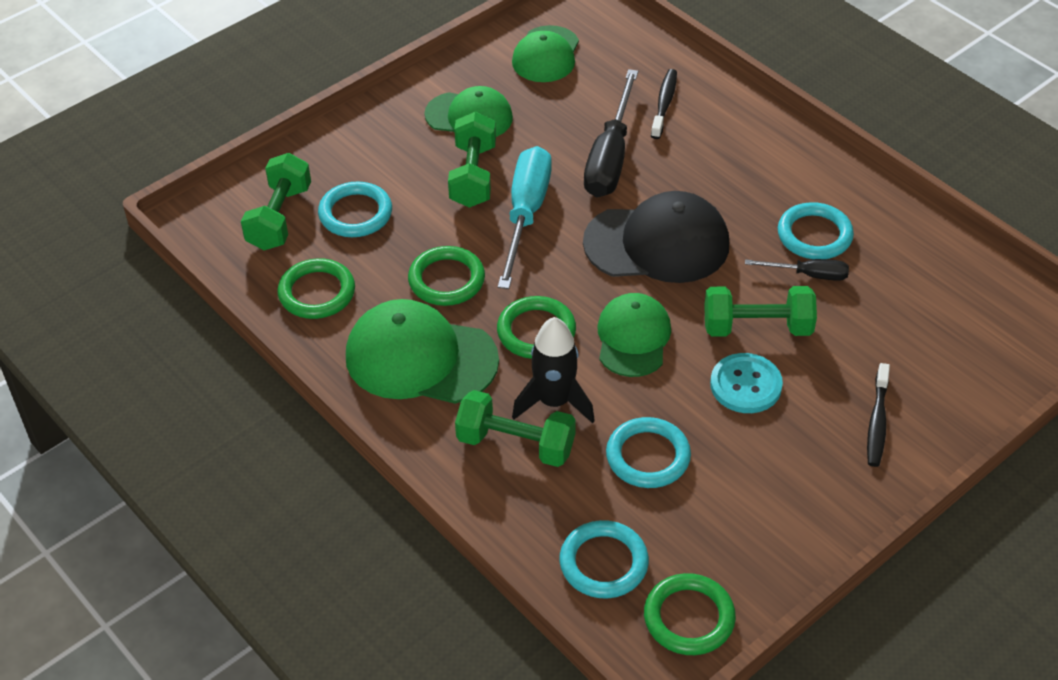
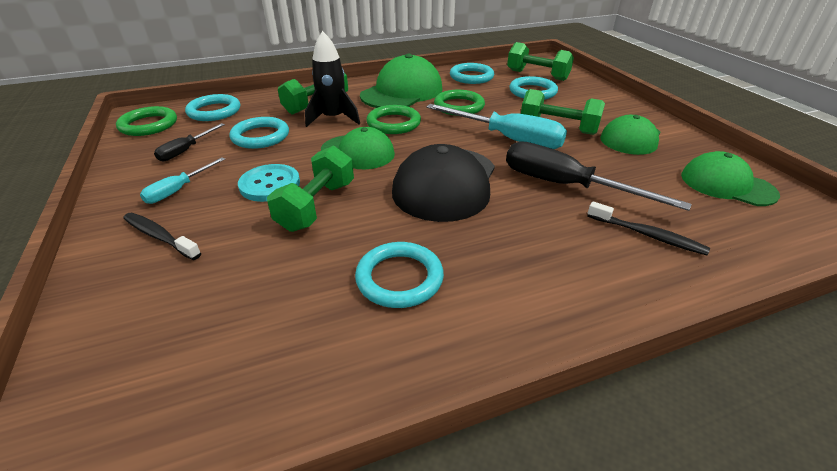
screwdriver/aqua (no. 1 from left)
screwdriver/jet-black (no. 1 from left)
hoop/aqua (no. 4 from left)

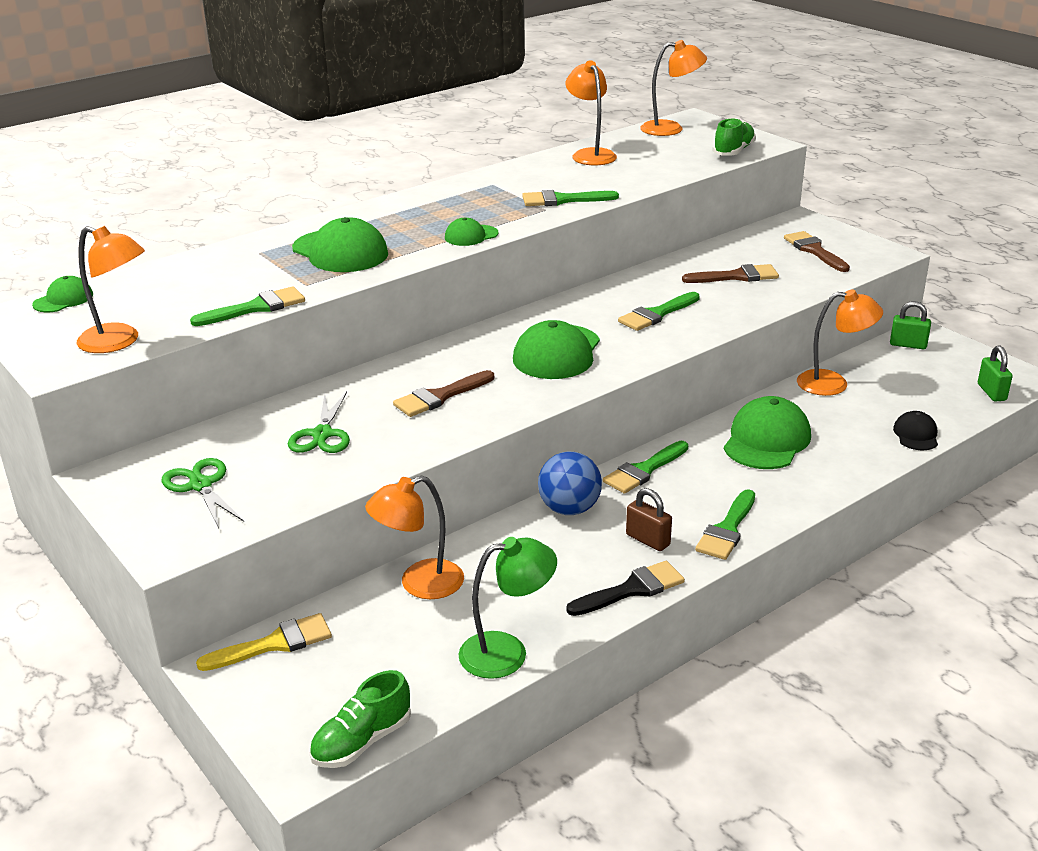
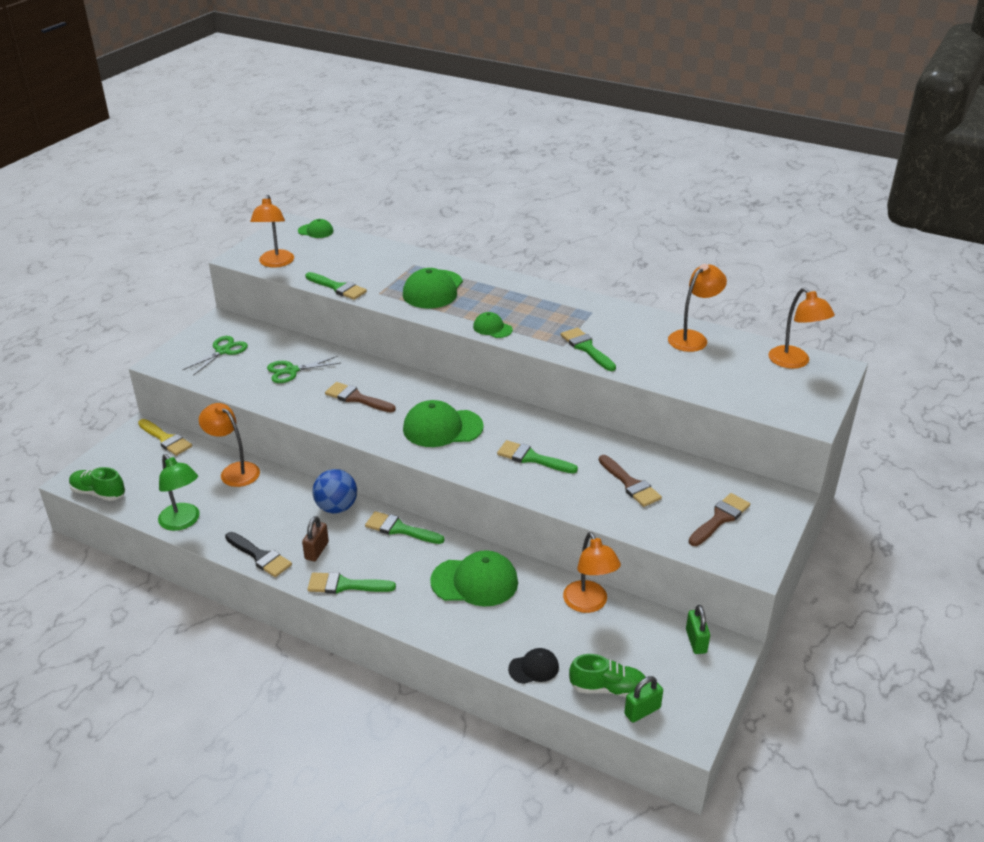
sneaker/leaf-green (no. 2 from left)

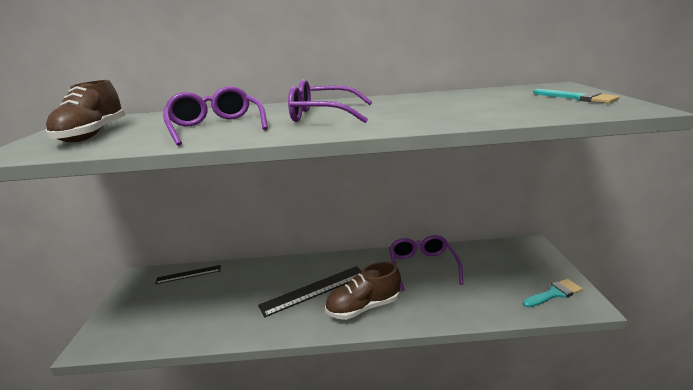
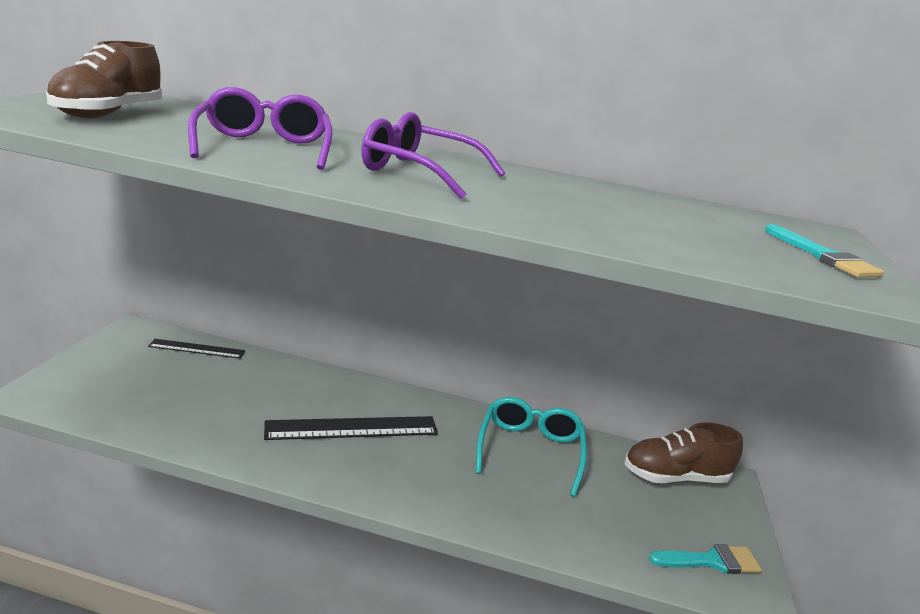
glasses/aqua
sneaker/brown (no. 2 from left)

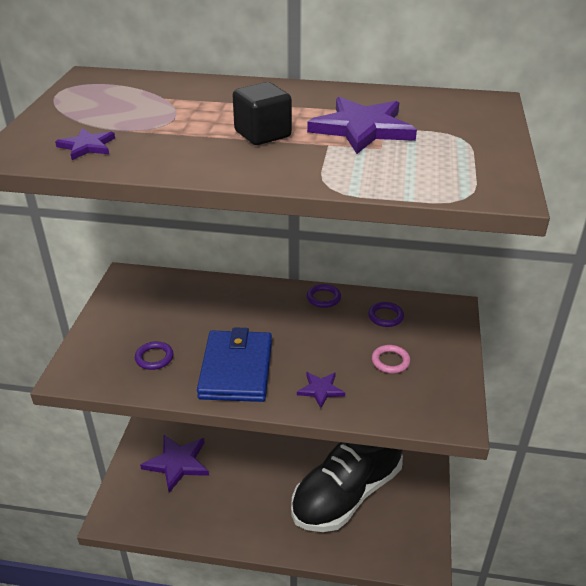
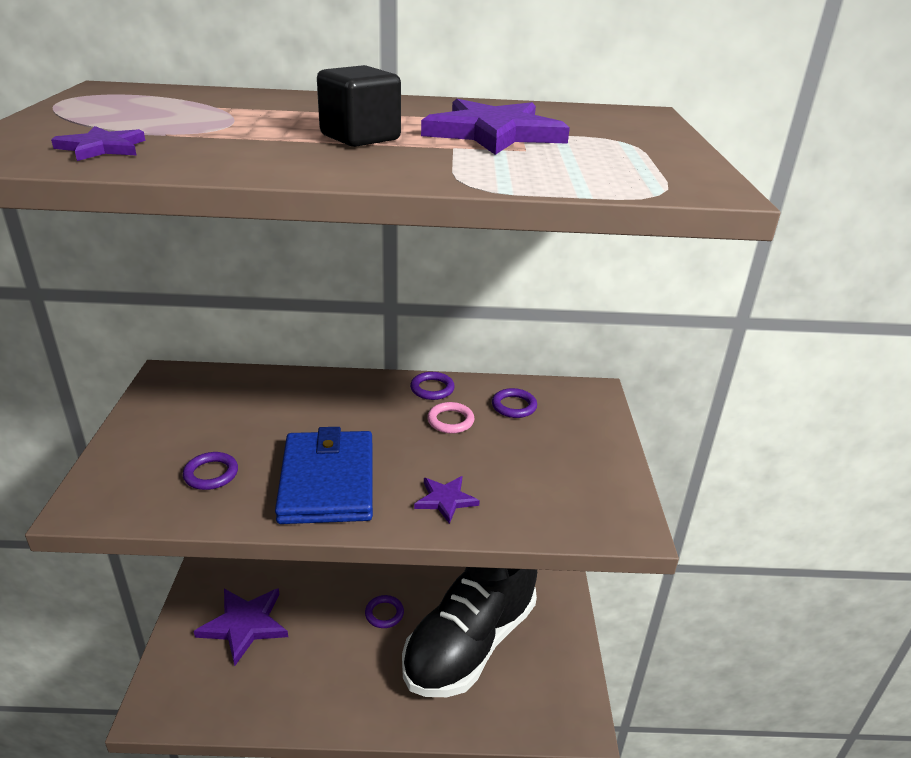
hoop/purple (no. 2 from left)
hoop/rosy

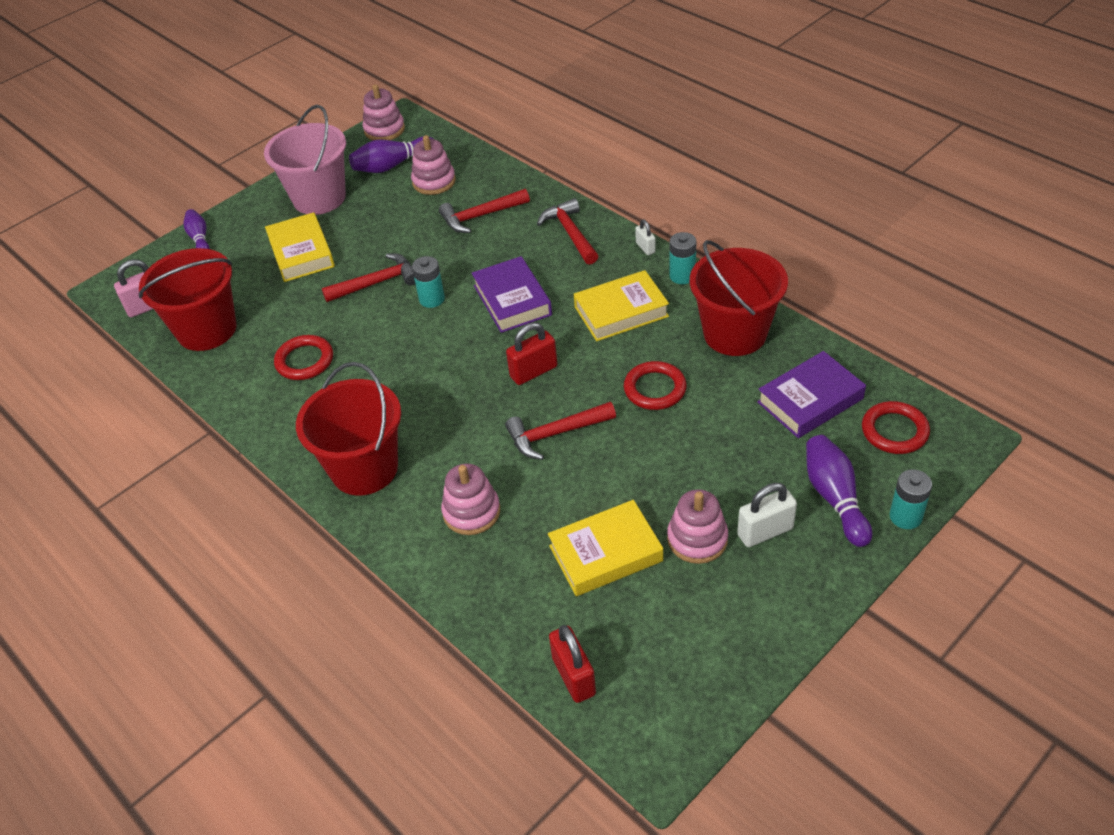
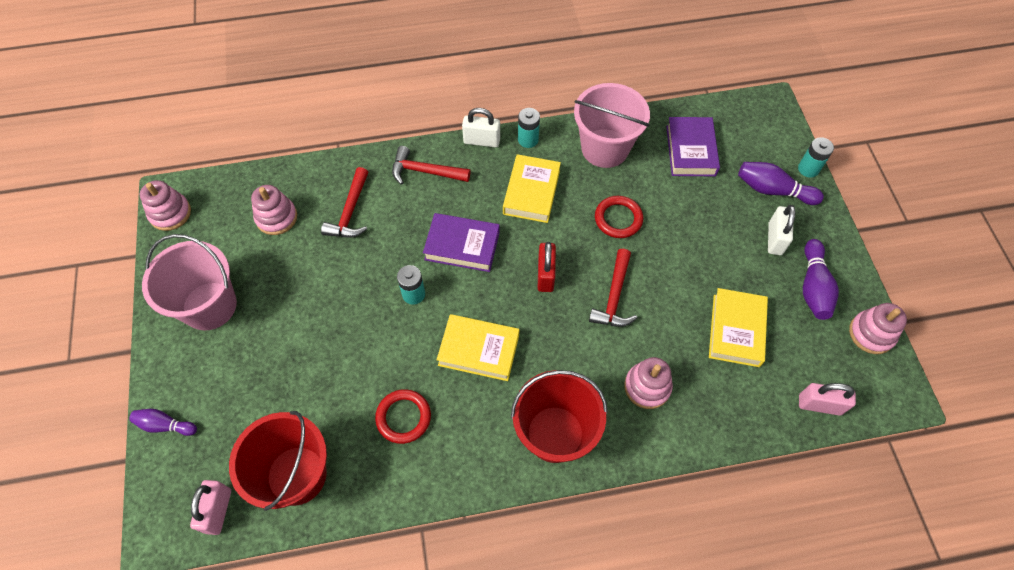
hardcover/yellow (no. 1 from left)
padlock/snow-white (no. 1 from left)
sand bucket/rosy (no. 2 from left)
padlock/rosy (no. 2 from left)
bowling pin/purple (no. 3 from left)
ring stacker/rosy (no. 4 from left)
claw hammer/red (no. 1 from left in the first image)
hoop/red (no. 3 from left in the first image)

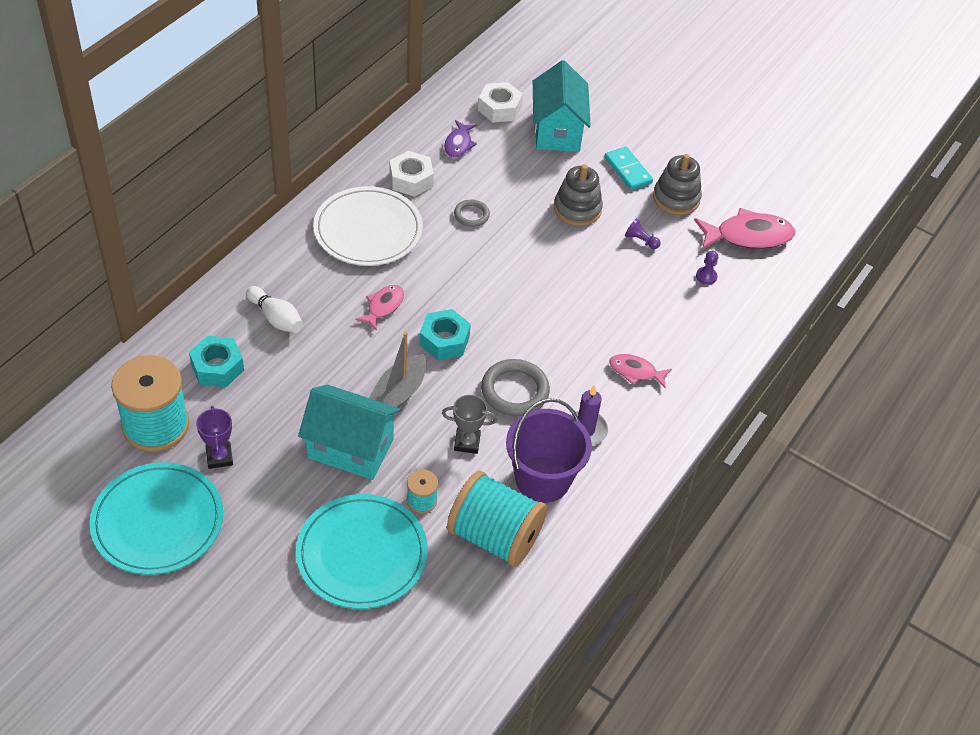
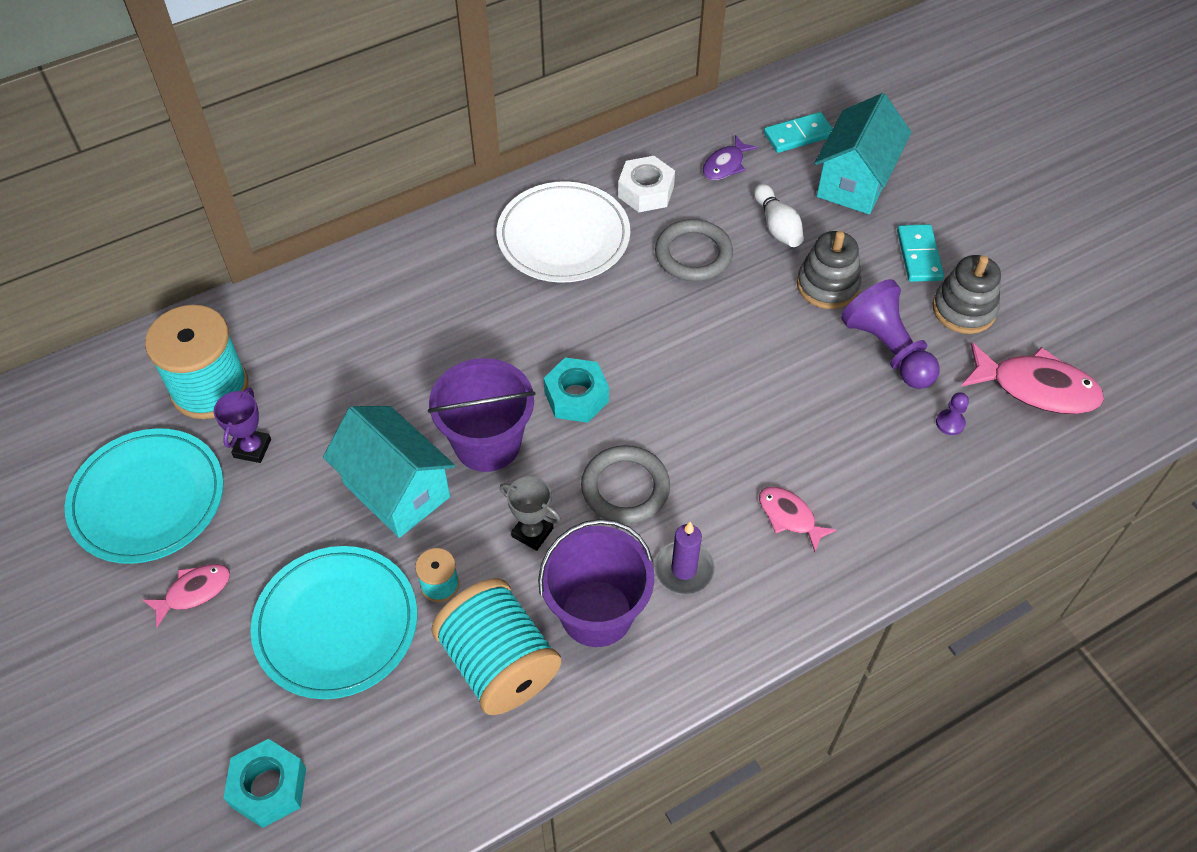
fish/rosy (no. 1 from left)
hex nut/aqua (no. 1 from left)
sand bucket/purple (no. 1 from left)
hoop/gray (no. 2 from left)
bowling pin/snow-white
domino tile/aqua (no. 1 from left)
pawn/purple (no. 1 from left)

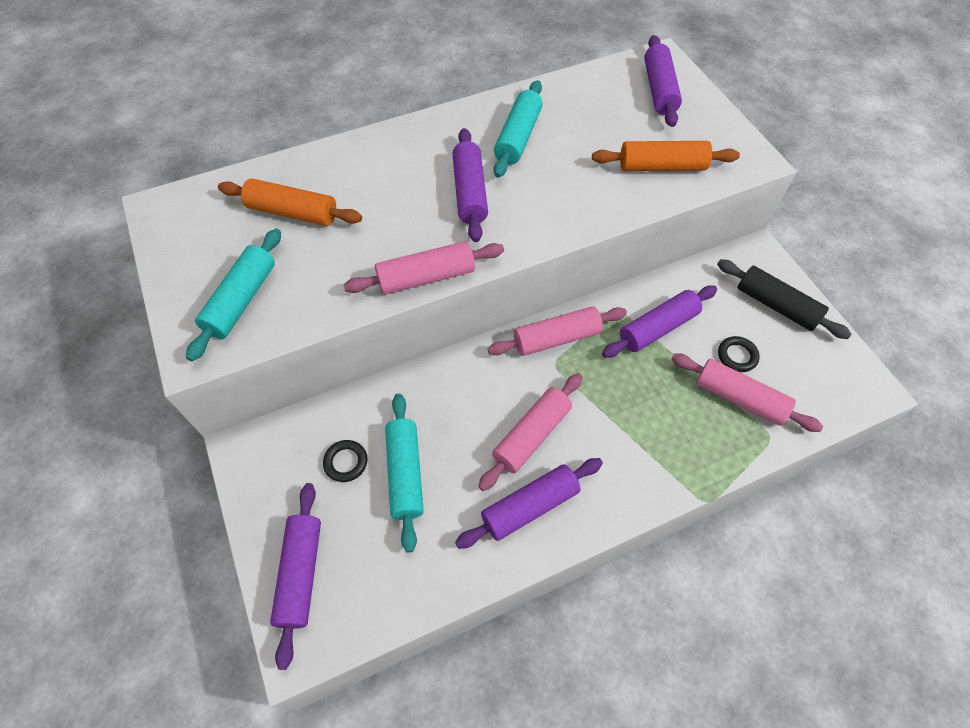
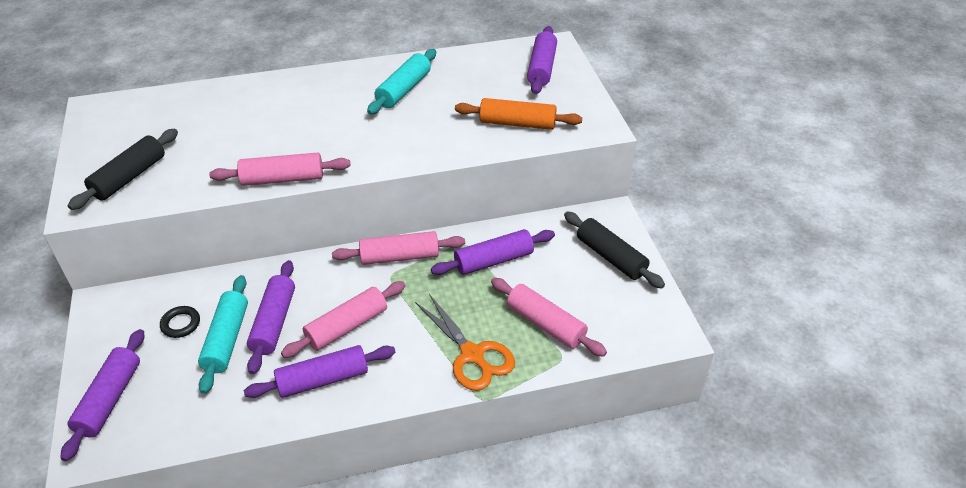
dough roller/jet-black (no. 1 from left)
dough roller/purple (no. 2 from left)
shears/orange
dough roller/orange (no. 1 from left in the first image)
hoop/jet-black (no. 2 from left in the first image)

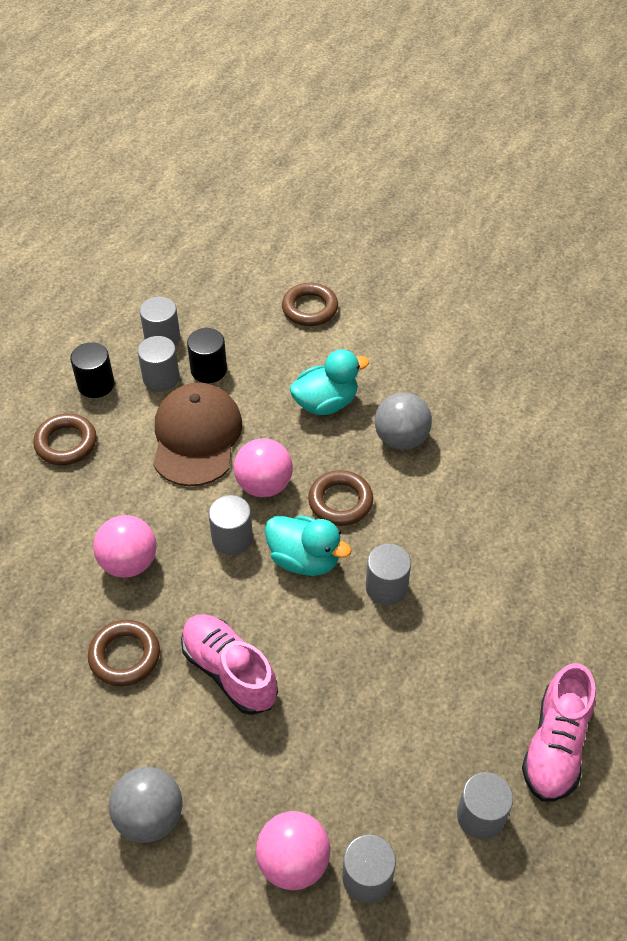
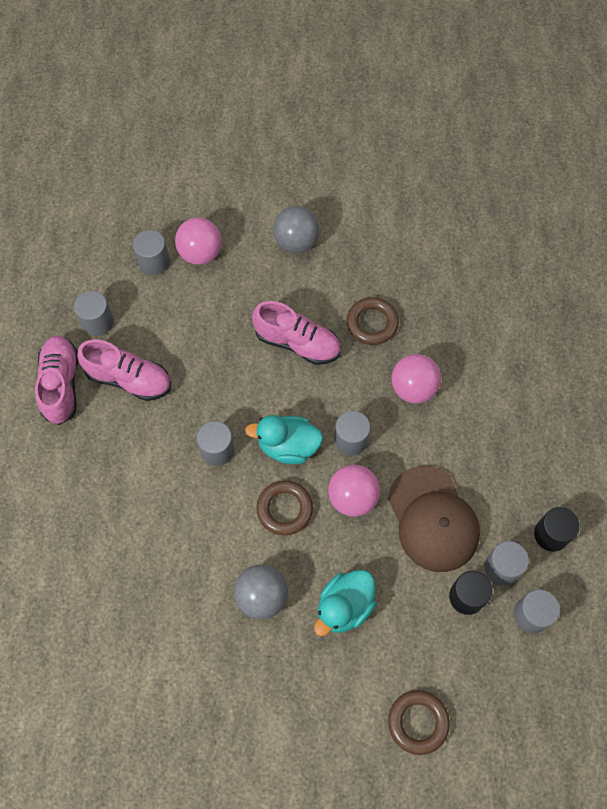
sneaker/rosy (no. 2 from left)
hoop/brown (no. 1 from left in the first image)

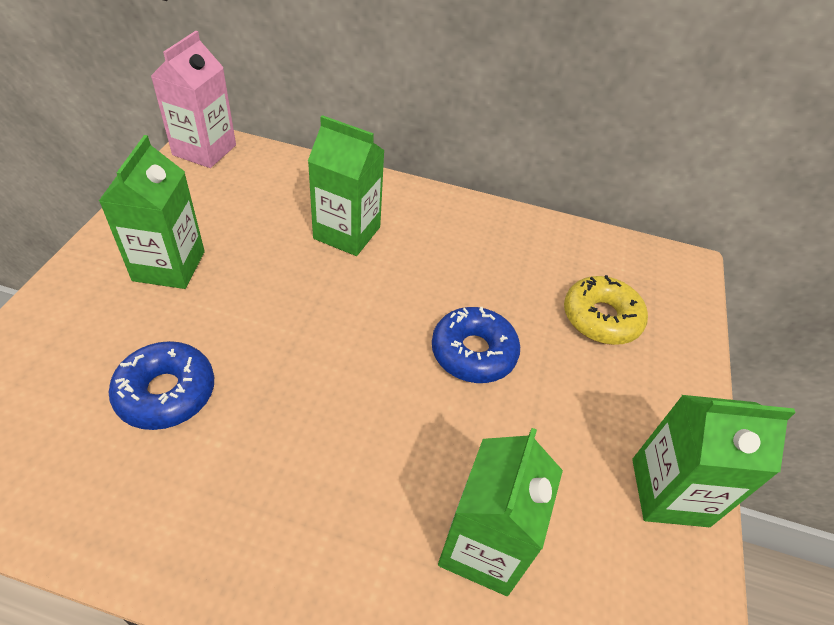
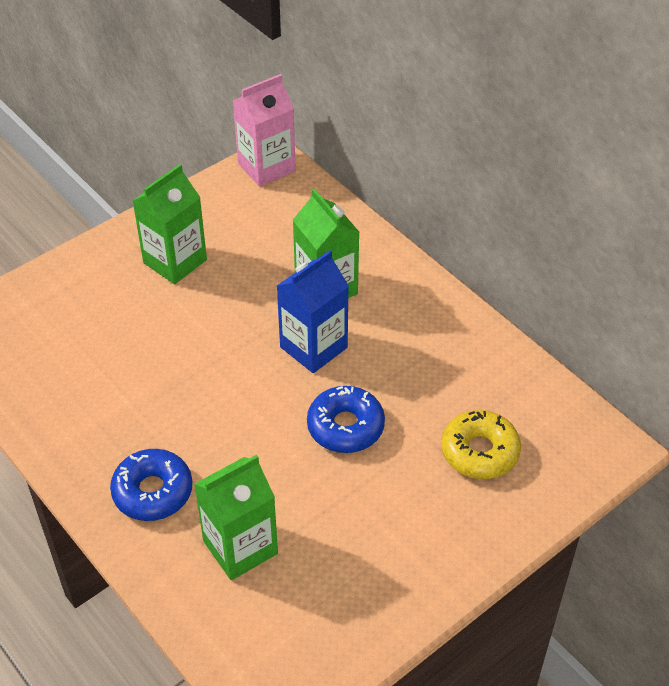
donut/blue (no. 1 from left)
milk carton/blue
milk carton/leaf-green (no. 4 from left in the first image)

